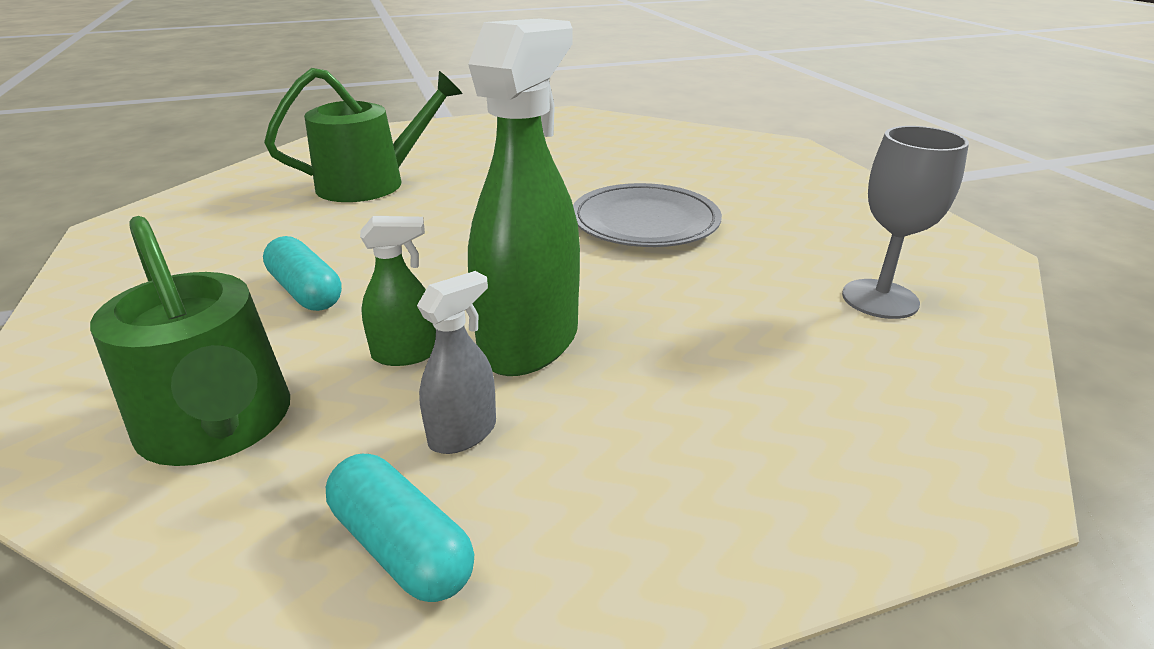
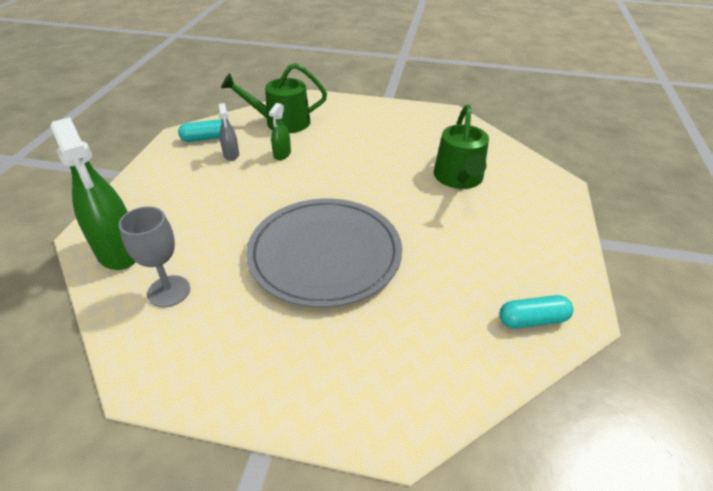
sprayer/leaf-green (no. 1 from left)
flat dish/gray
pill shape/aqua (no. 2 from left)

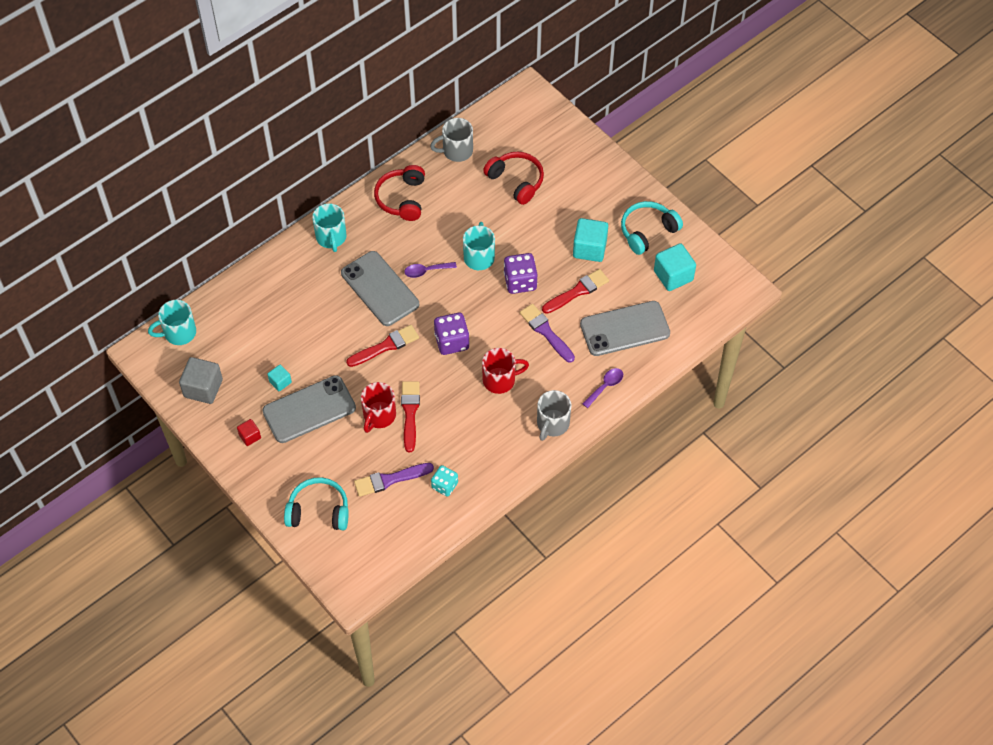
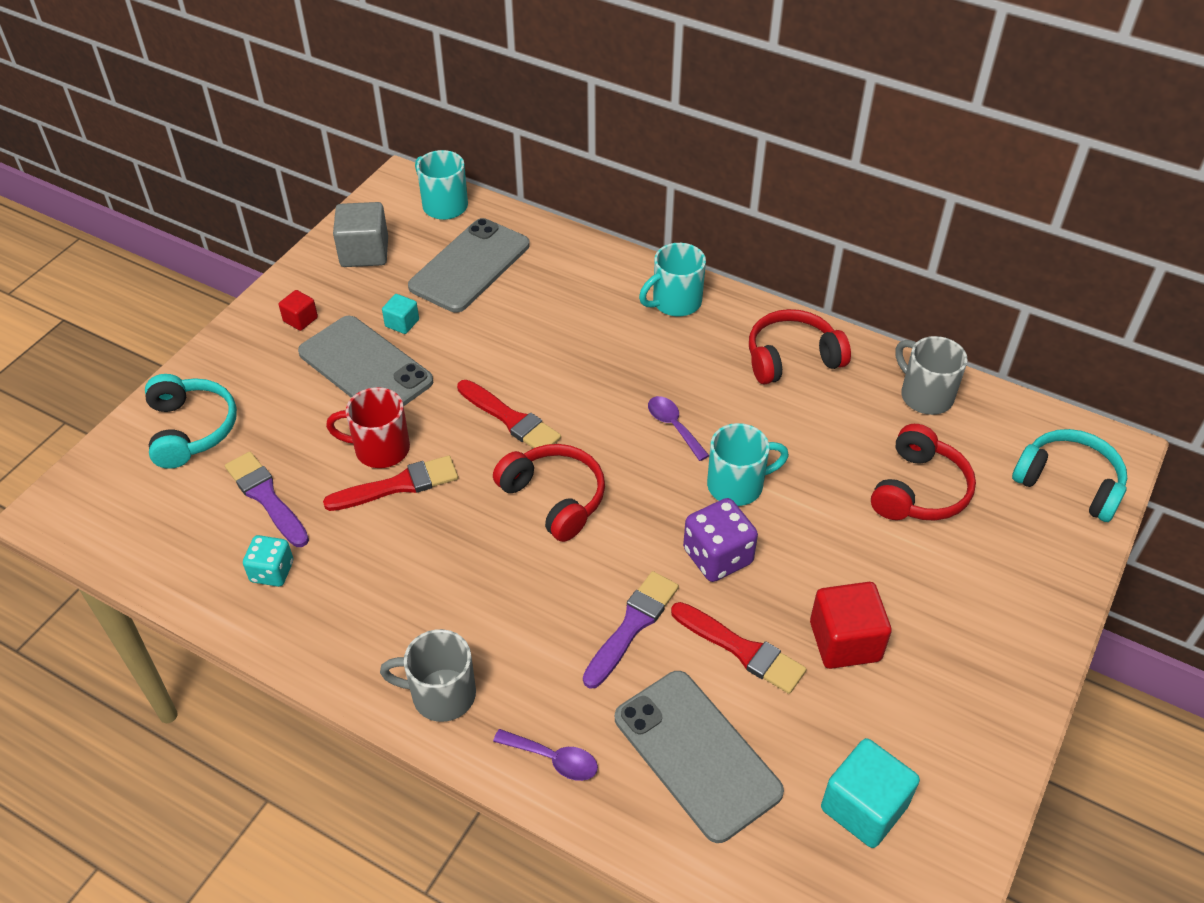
phone/gray (no. 2 from left)
over-ear headphones/red (no. 1 from left)
solid cube/red (no. 2 from left)
over-ear headphones/aqua (no. 2 from left)
mug/red (no. 2 from left in the first image)

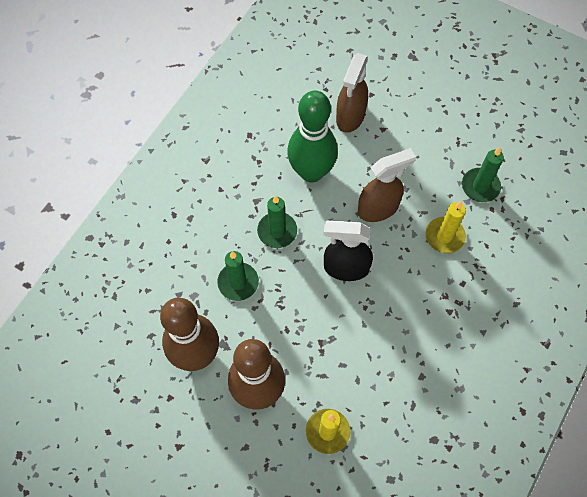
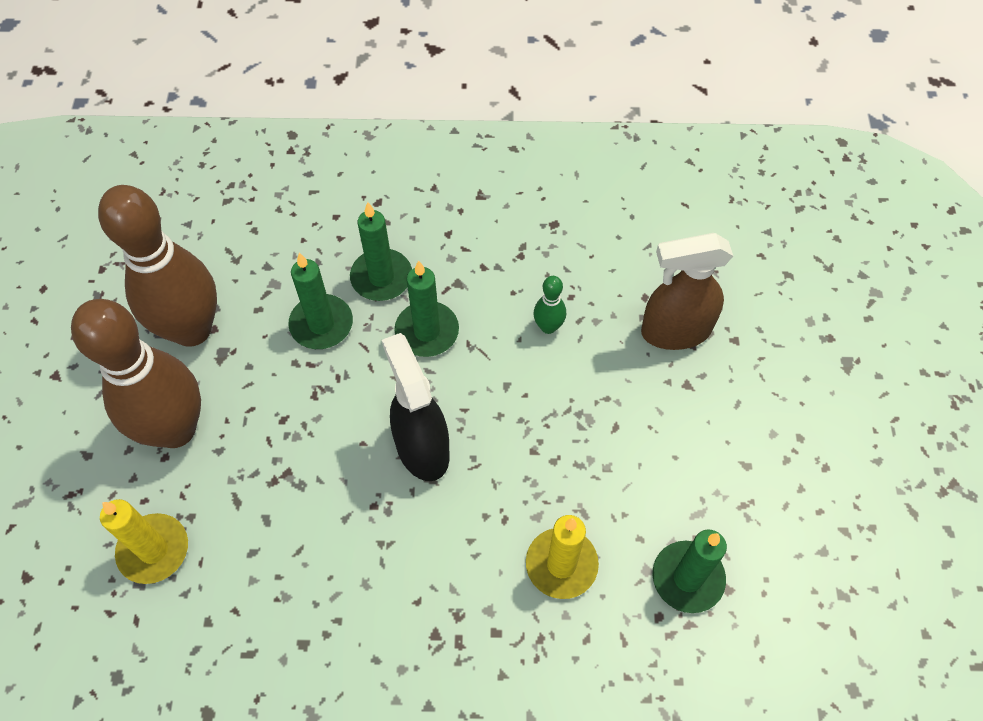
pillar candle/leaf-green (no. 2 from left)
bowling pin/leaf-green
sprayer/brown (no. 2 from left in the first image)

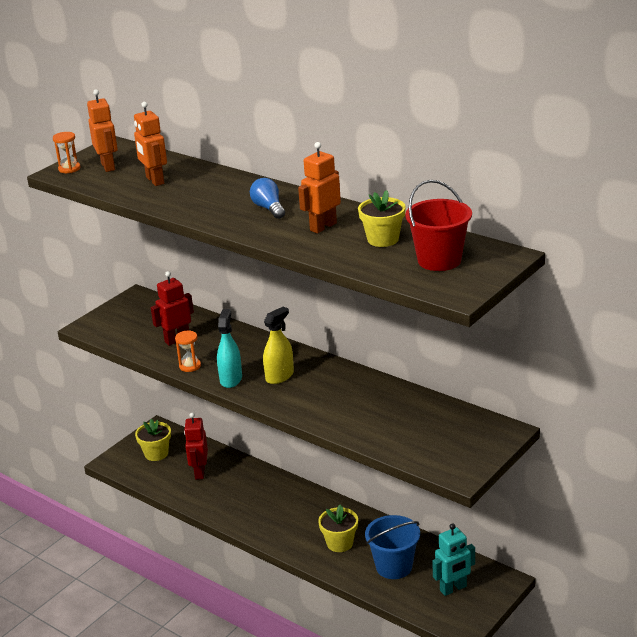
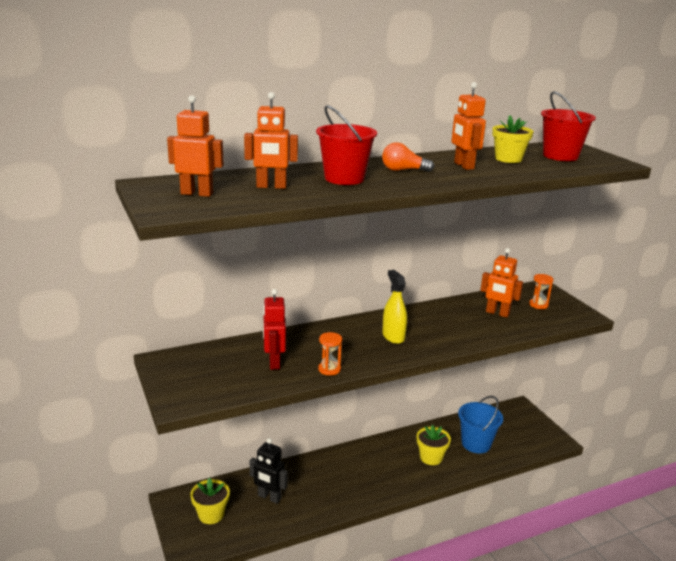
toy robot/jet-black
sand bucket/red (no. 1 from left)
light bulb/orange
toy robot/orange (no. 4 from left)
sand timer/orange (no. 2 from left)
sprayer/aqua
toy robot/aqua

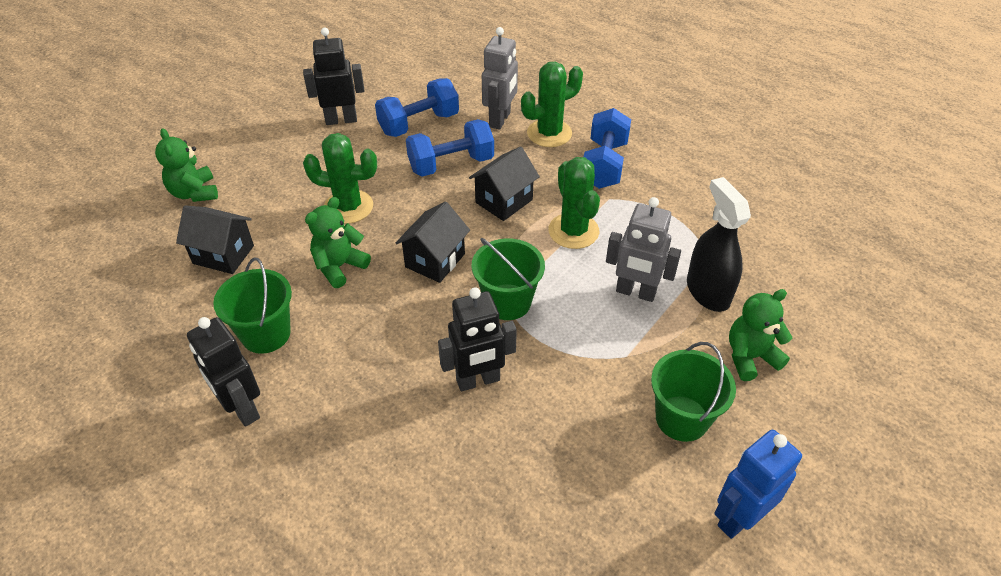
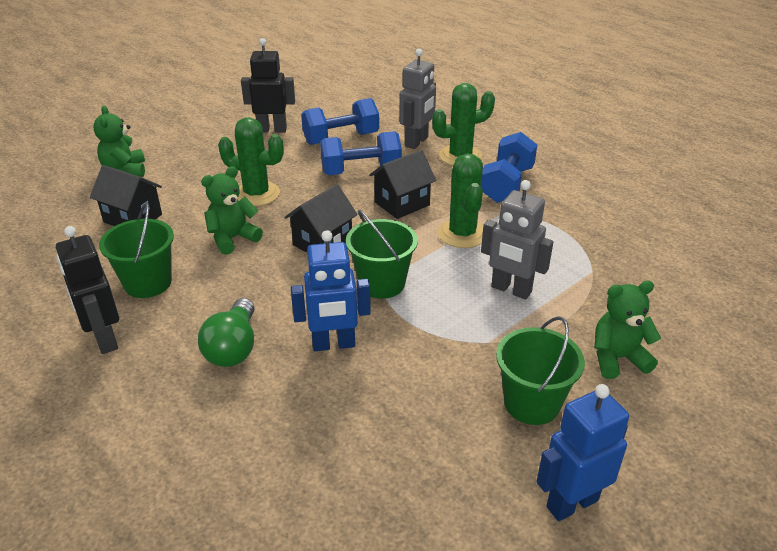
light bulb/leaf-green
toy robot/blue (no. 1 from left)
sprayer/jet-black

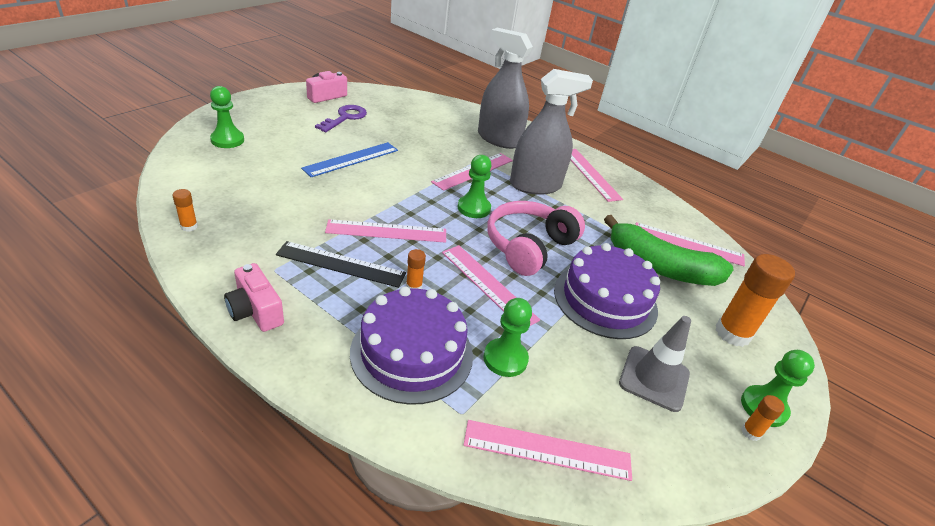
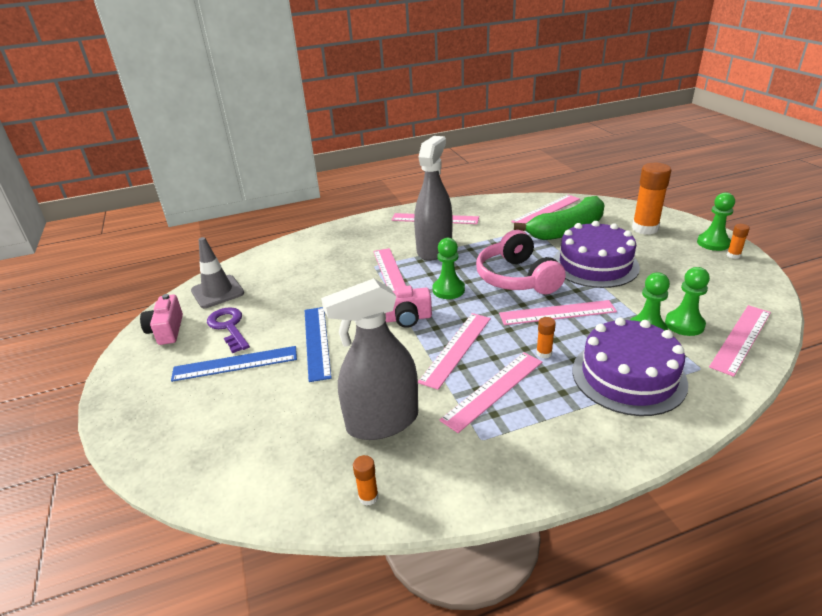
ruler/blue (no. 1 from left)
safety cone/gray
sprayer/gray (no. 1 from left)
camera/rosy (no. 2 from left)
ruler/rosy (no. 4 from left)
pawn/leaf-green (no. 3 from left)

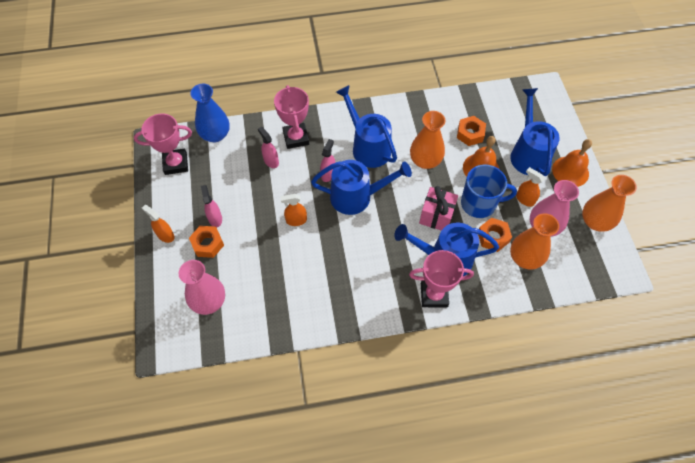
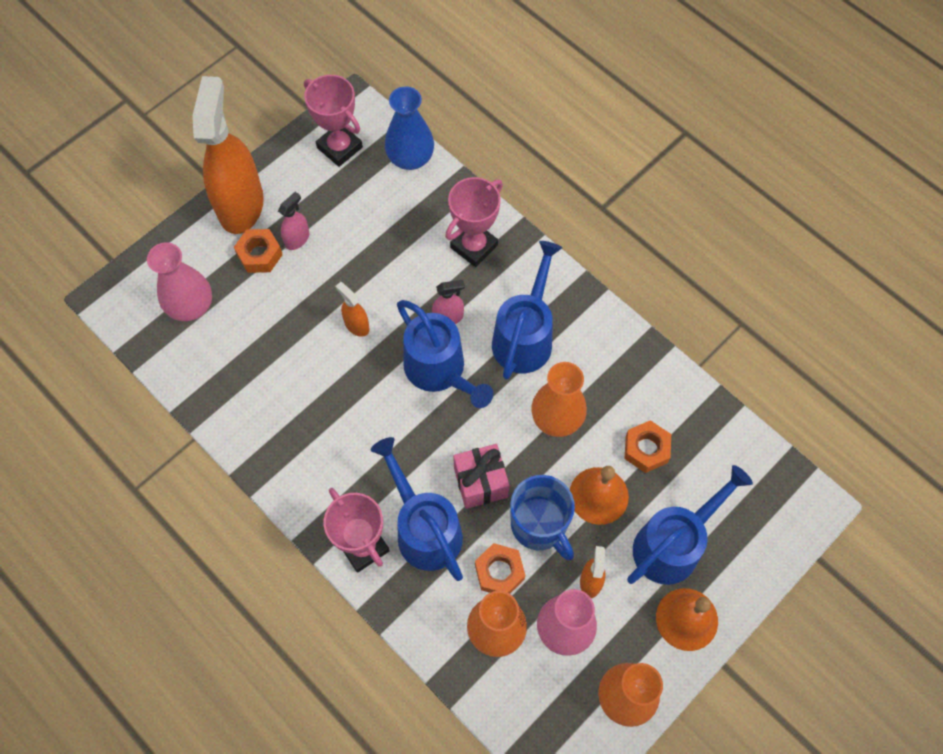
sprayer/orange (no. 1 from left)
sprayer/rosy (no. 2 from left in the first image)

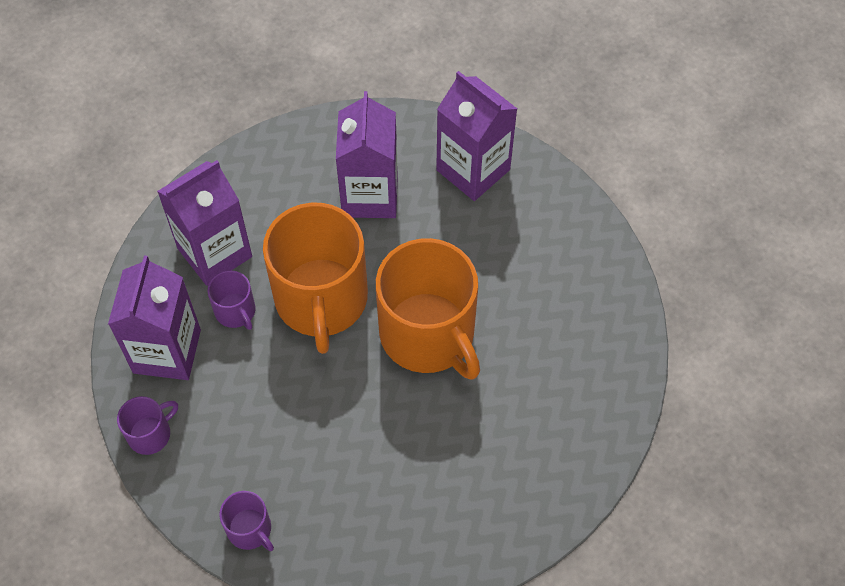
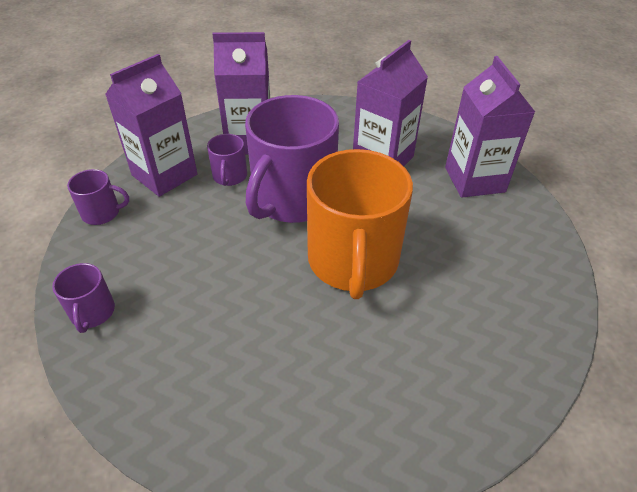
mug/purple (no. 4 from left)

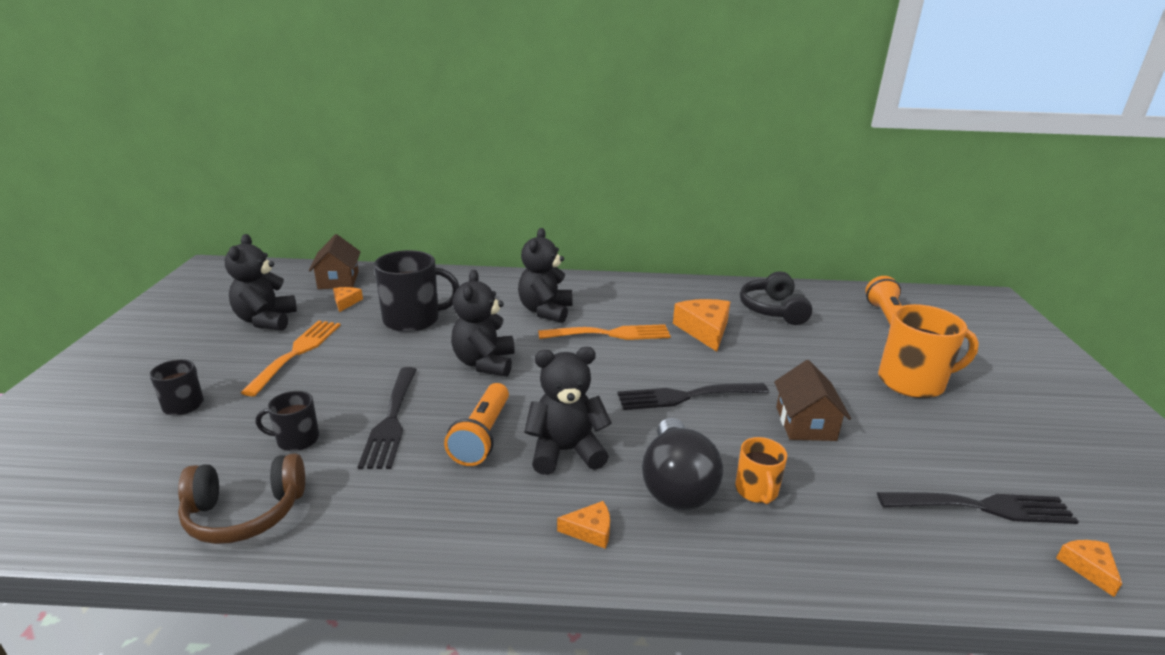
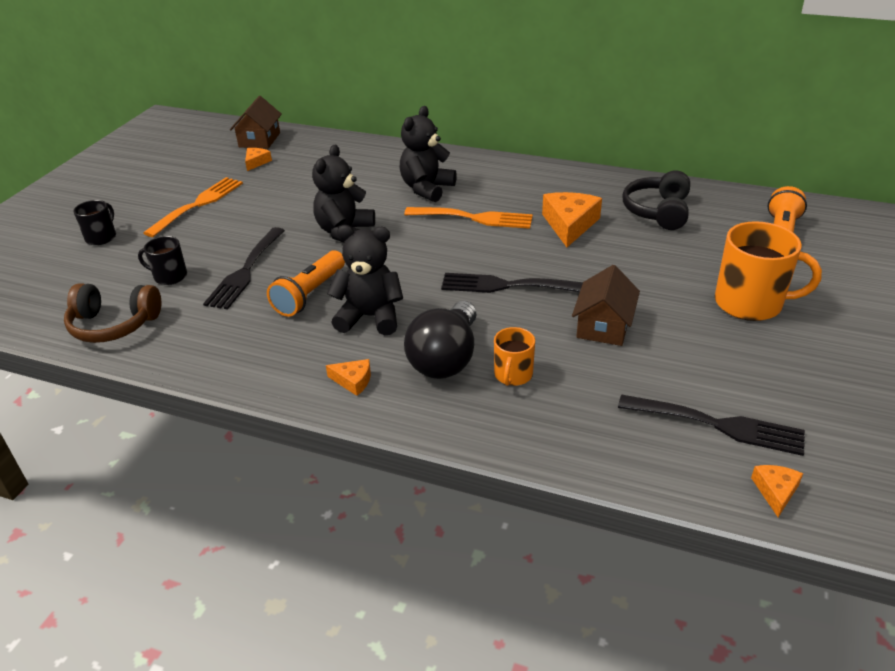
teddy/jet-black (no. 1 from left in the first image)
mug/jet-black (no. 3 from left in the first image)

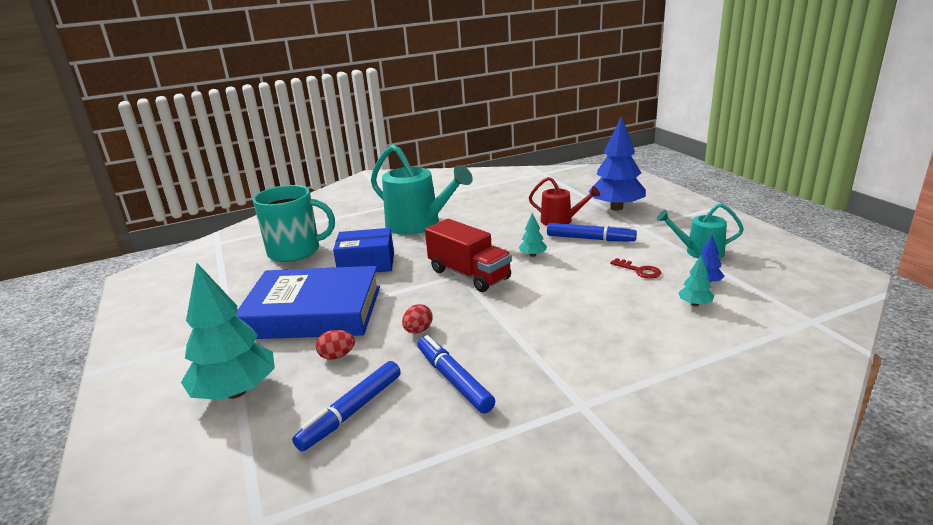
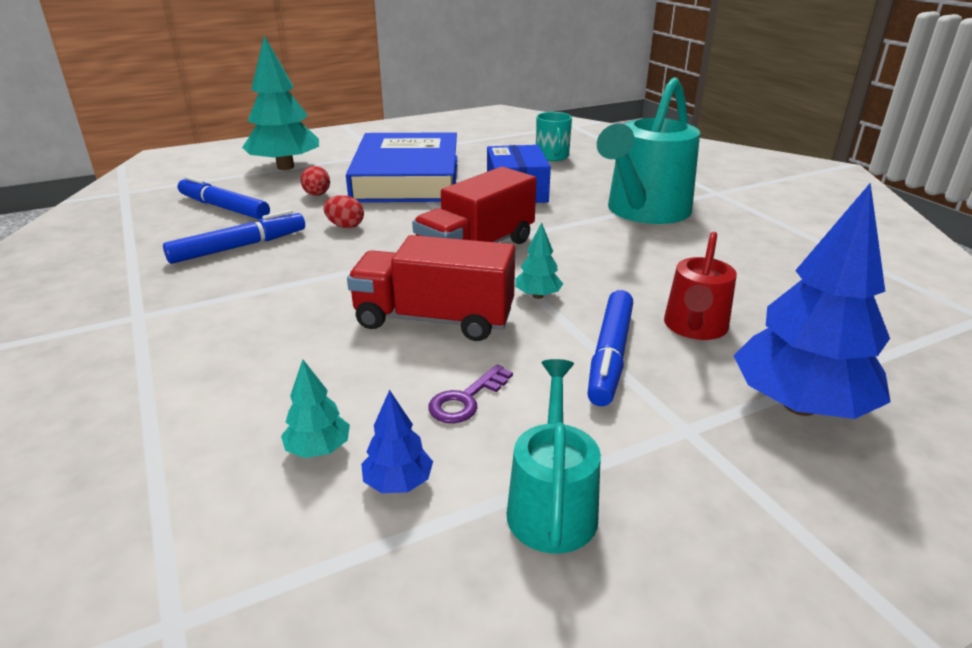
toy truck/red (no. 1 from left)
latchkey/purple
mug/aqua

